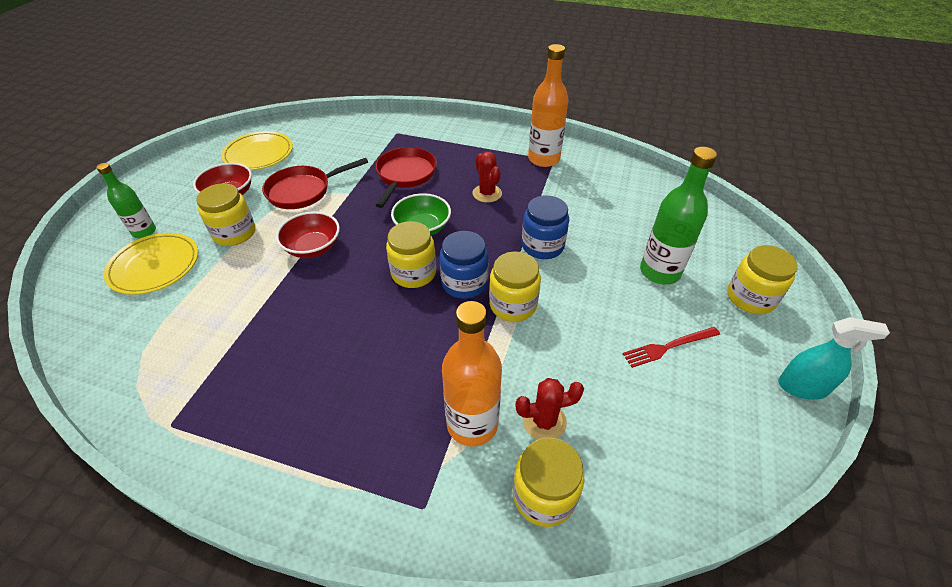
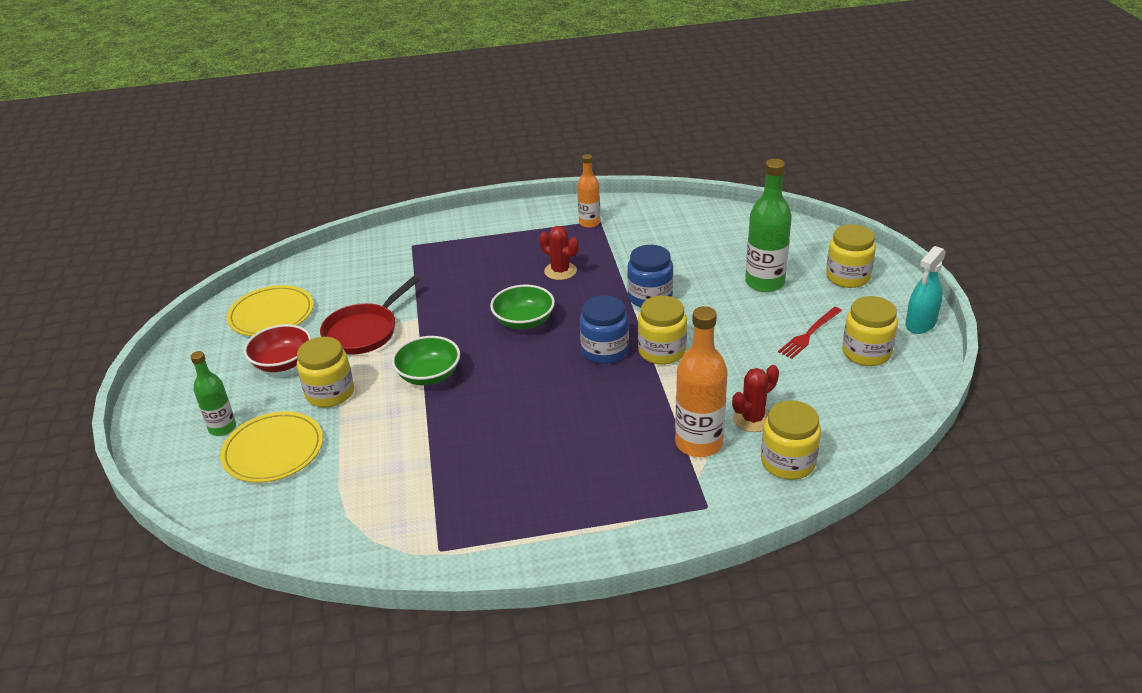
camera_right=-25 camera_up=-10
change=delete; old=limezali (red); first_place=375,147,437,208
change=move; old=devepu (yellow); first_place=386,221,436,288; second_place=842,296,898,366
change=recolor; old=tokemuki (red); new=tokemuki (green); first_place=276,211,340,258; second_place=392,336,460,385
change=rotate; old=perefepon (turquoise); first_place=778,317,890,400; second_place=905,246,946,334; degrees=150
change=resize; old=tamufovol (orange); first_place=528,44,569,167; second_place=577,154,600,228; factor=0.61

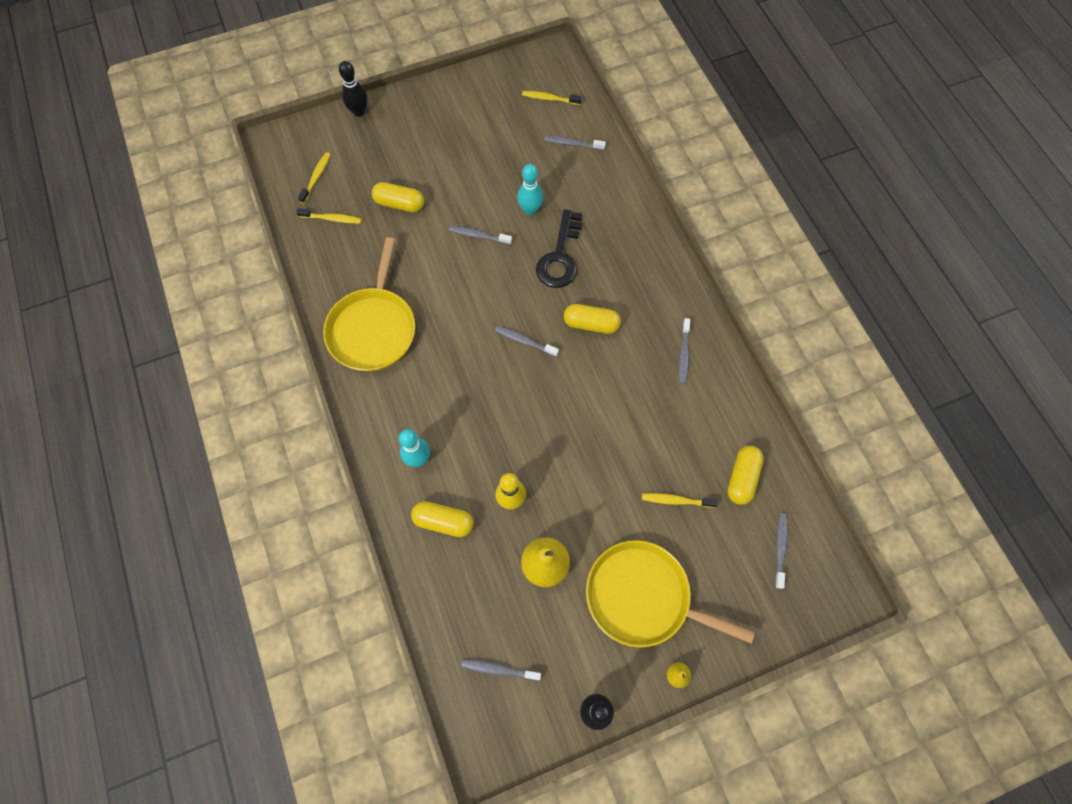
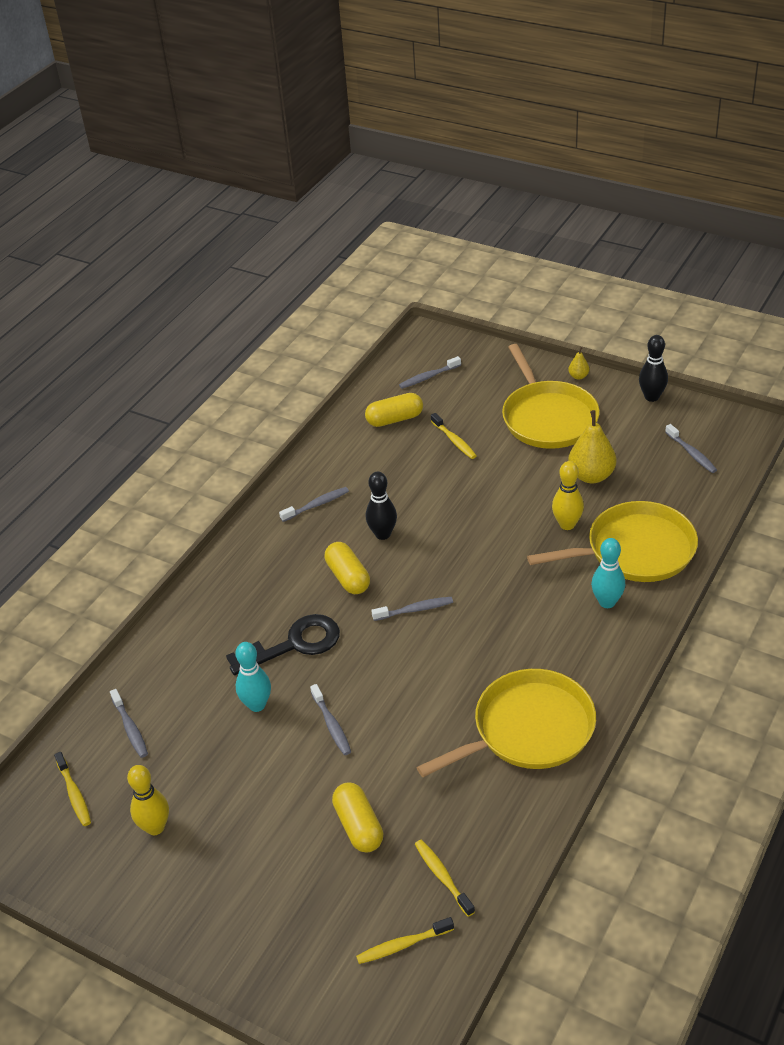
camera_right=-125 camera_up=-25
change=insert; new=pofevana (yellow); second_place=127,765,169,835
change=move; old=pofevana (black); first_place=339,61,367,117; second_place=366,472,397,540
change=replace; old=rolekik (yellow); new=limezali (yellow); first_place=411,501,474,537; second_place=527,501,698,582
change=rotate; old=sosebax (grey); first_place=495,326,559,357; second_place=371,597,453,621; degrees=-90

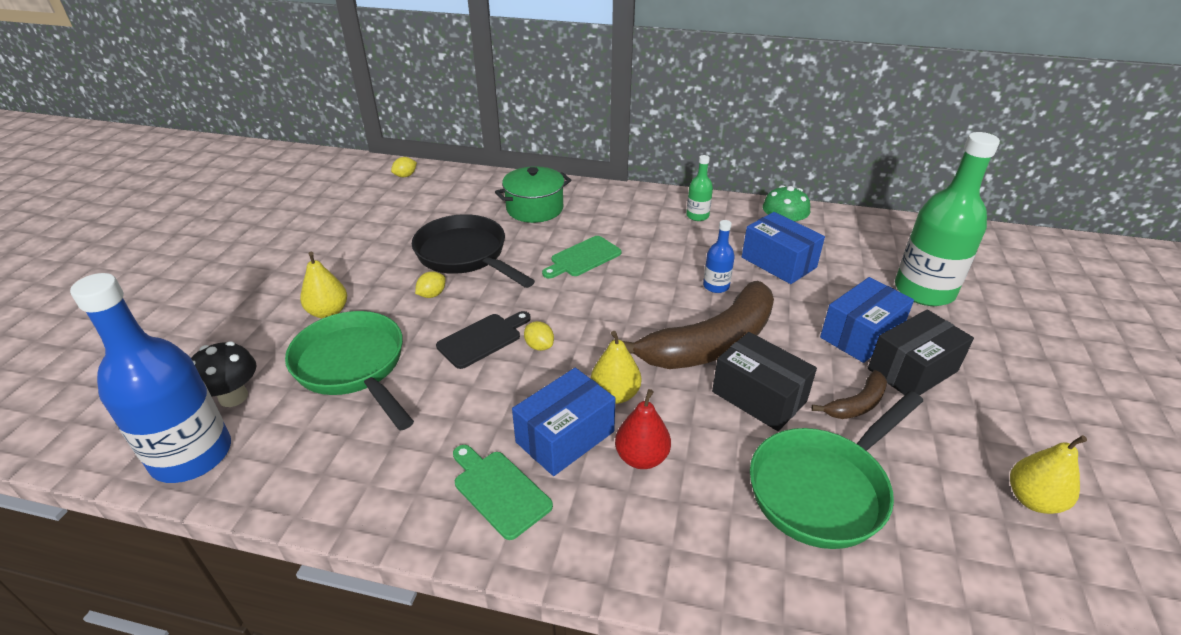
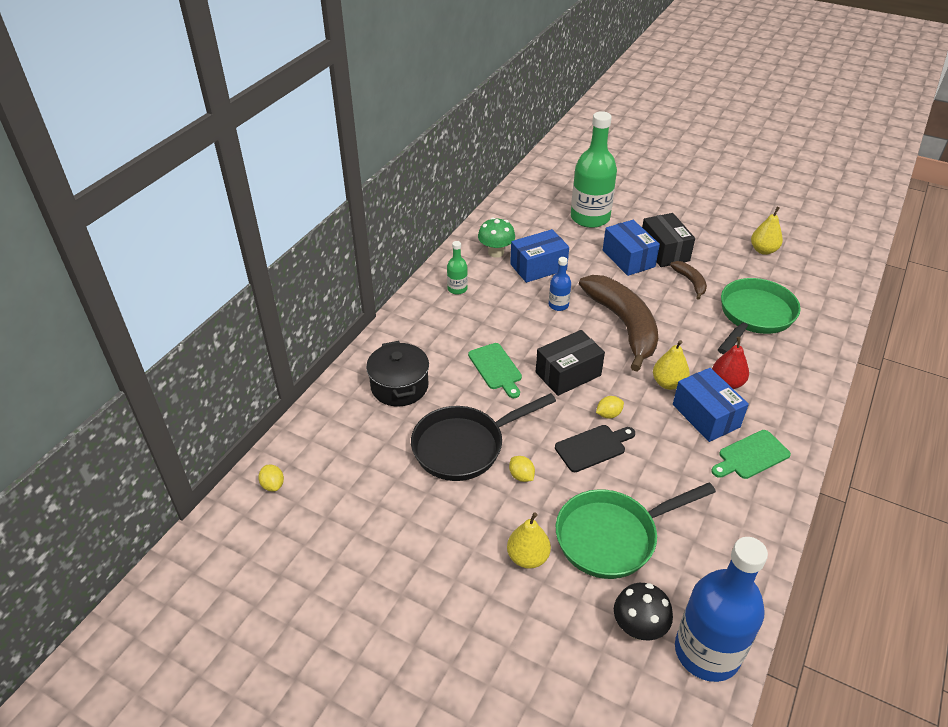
camera_right=-75 camera_up=5
change=move; old=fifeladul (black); first_place=712,332,817,431; second_place=536,330,605,396
change=recolor; old=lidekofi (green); new=lidekofi (black); first_place=495,166,571,223; second_place=366,341,429,406
change=rotate; old=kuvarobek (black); first_place=436,311,531,369; second_place=555,425,635,472; degrees=90
change=rotate; old=limezali (green); first_place=750,391,923,549; second_place=718,278,801,354; degrees=-120

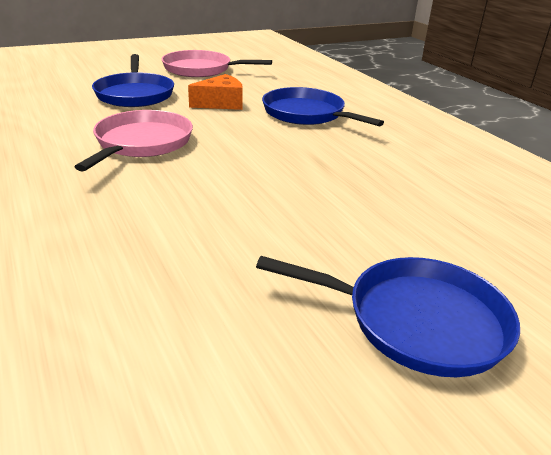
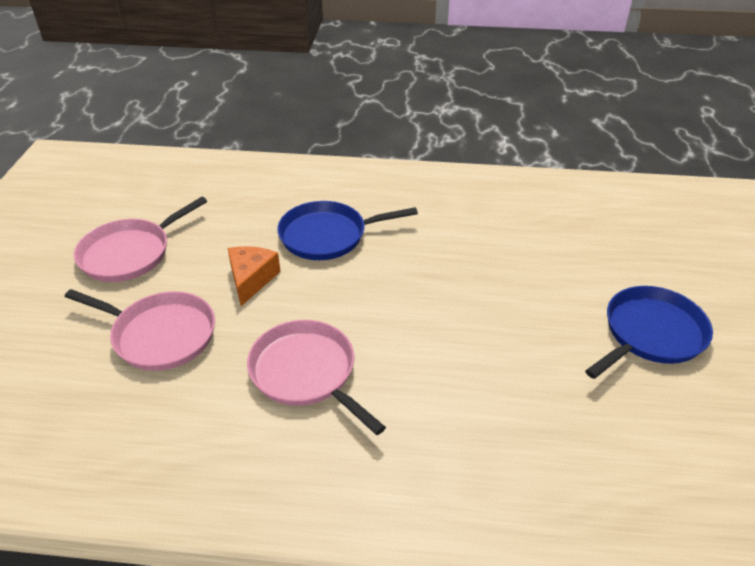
camera_right=-55 camera_up=10
change=recolor; old=limezali (blue); new=limezali (pink); first_place=92,54,174,107; second_place=65,289,215,371

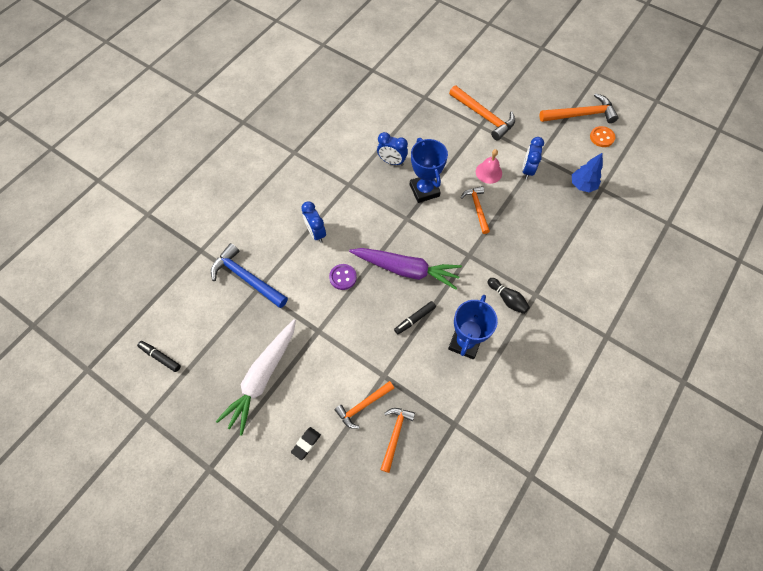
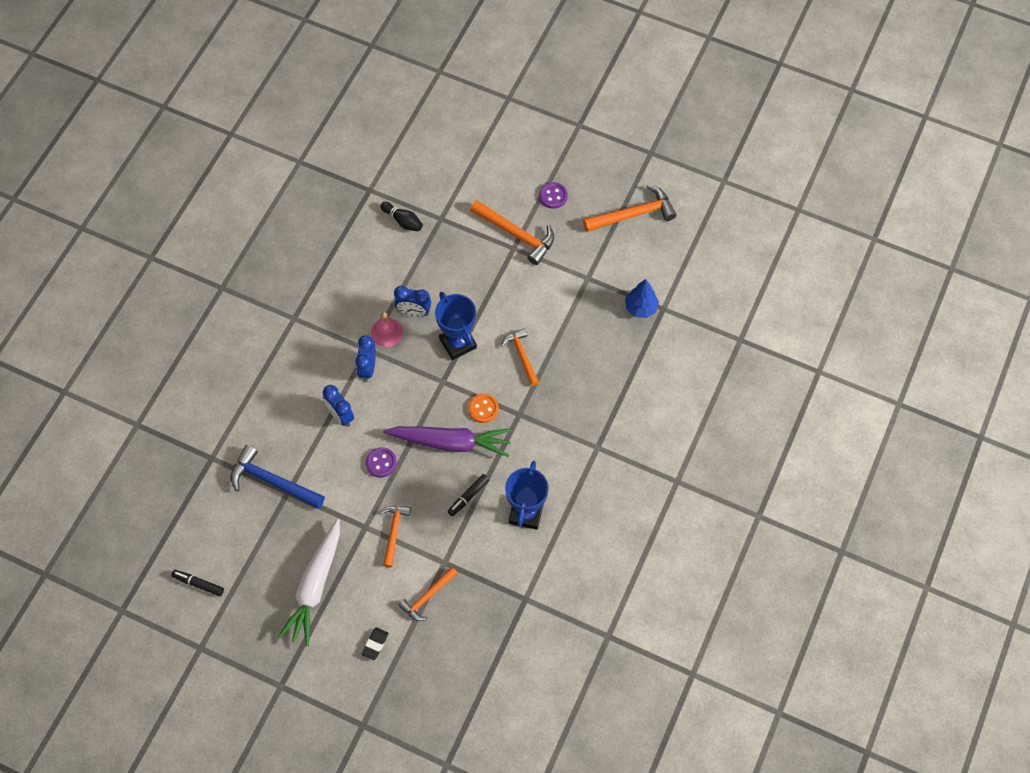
camera_right=-10 camera_up=0
change=insert; new=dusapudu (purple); second_place=539,182,568,209
change=move; old=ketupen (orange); first_place=380,408,415,473; second_place=379,506,411,568
change=move; old=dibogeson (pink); first_place=476,149,502,184; second_place=371,312,403,347
change=move; old=pofevana (black); first_place=487,278,530,314; second_place=380,202,423,231
change=move; old=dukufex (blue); first_place=522,137,544,179; second_place=355,335,376,381
change=move; old=dusapudu (orange); first_place=590,126,615,147; second_place=468,394,499,423

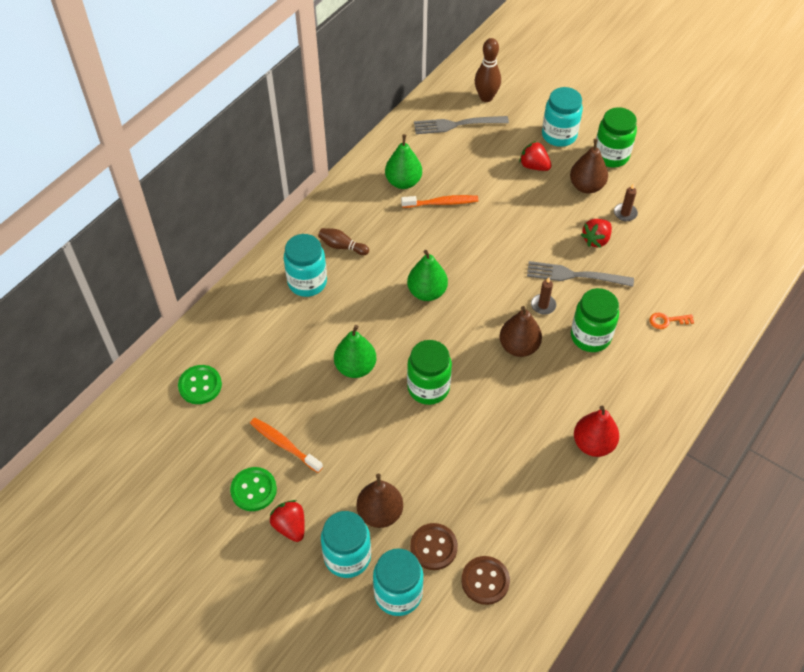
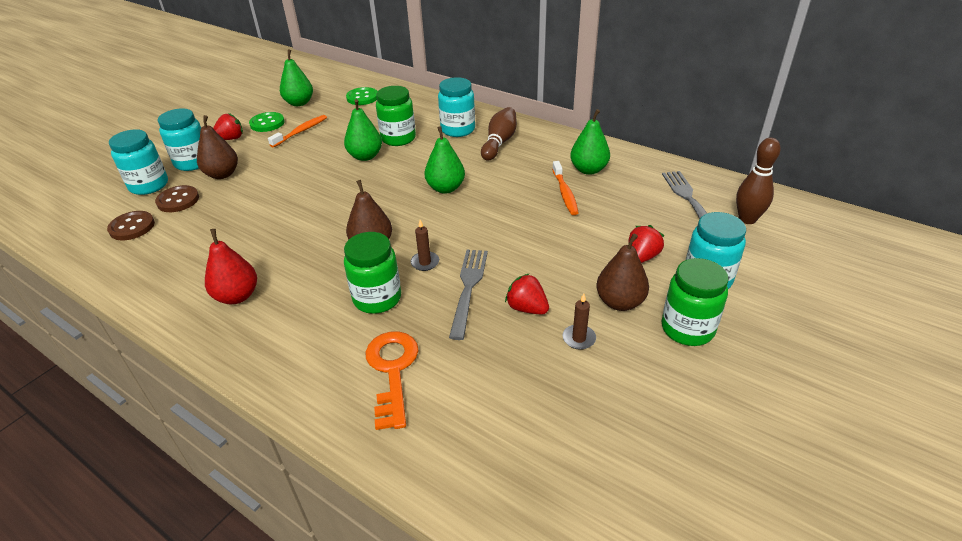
camera_right=90 camera_up=-15
change=insert; new=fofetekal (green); second_place=280,49,313,106
change=move; old=devepu (green); first_place=407,340,452,405; second_place=376,86,416,146
change=resize; old=pofevana (brown); first_place=318,228,369,255; second_place=481,107,517,161; factor=1.53
change=resize; old=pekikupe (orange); first_place=649,312,694,329; second_place=365,331,419,430; factor=2.0

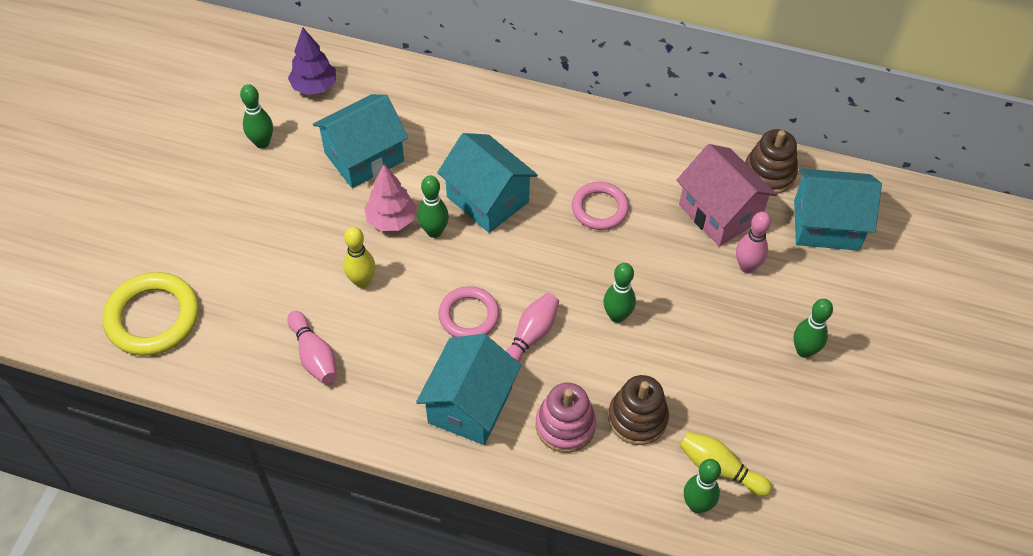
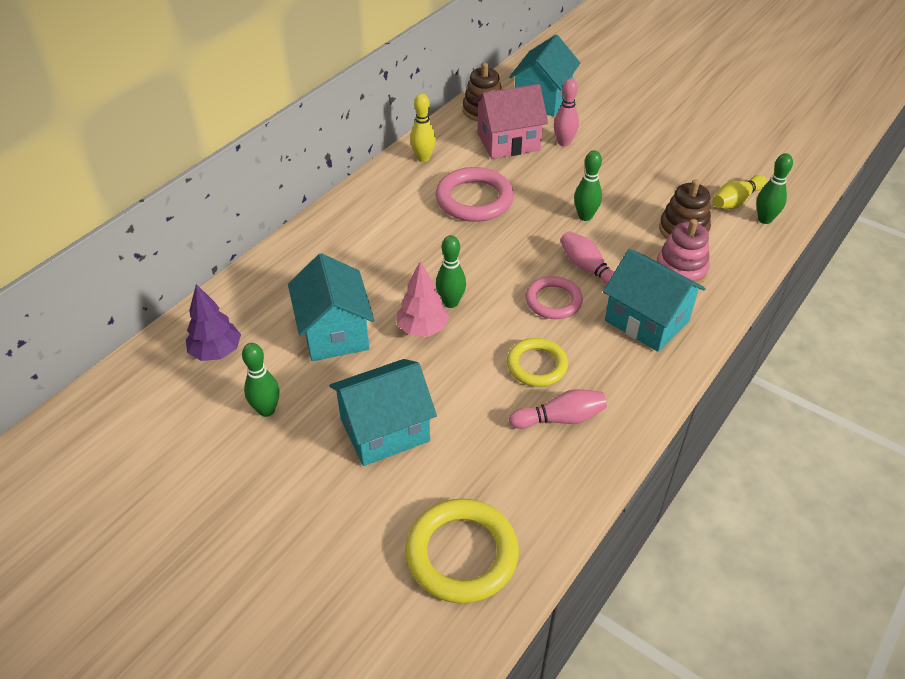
camera_right=-70 camera_up=-10
change=delete; old=pofevana (green); first_place=794,299,833,358
change=insert; new=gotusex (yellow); second_place=507,338,568,387
change=move; old=pofevana (yellow); first_place=343,227,375,288; second_place=410,93,436,162
change=move; old=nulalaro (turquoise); first_place=437,133,538,233; second_place=329,359,437,466
change=resize; old=gotusex (pink); first_place=572,182,629,230; second_place=436,167,514,222; factor=1.54

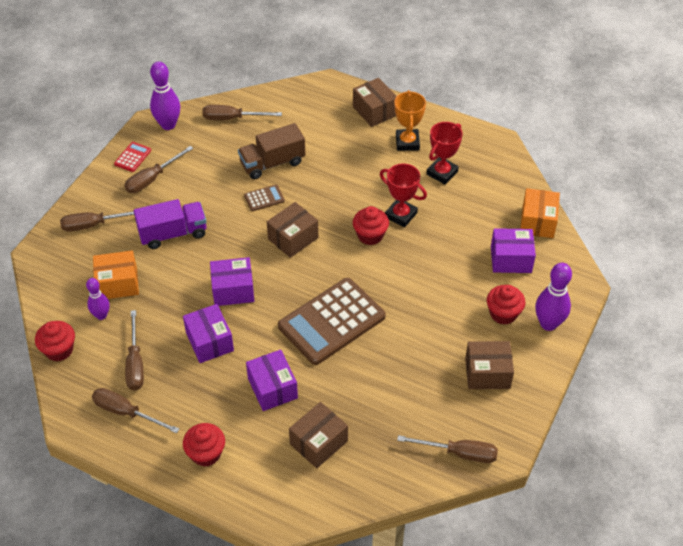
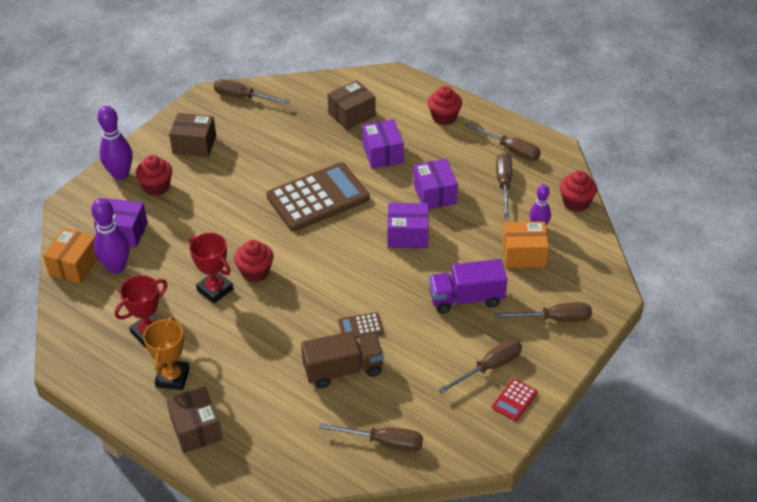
camera_right=-170 camera_up=-5
change=delete; old=fifeladul (brown); first_place=267,202,318,258
change=move; old=pofevana (purple); first_place=150,62,180,130; second_place=91,198,129,274

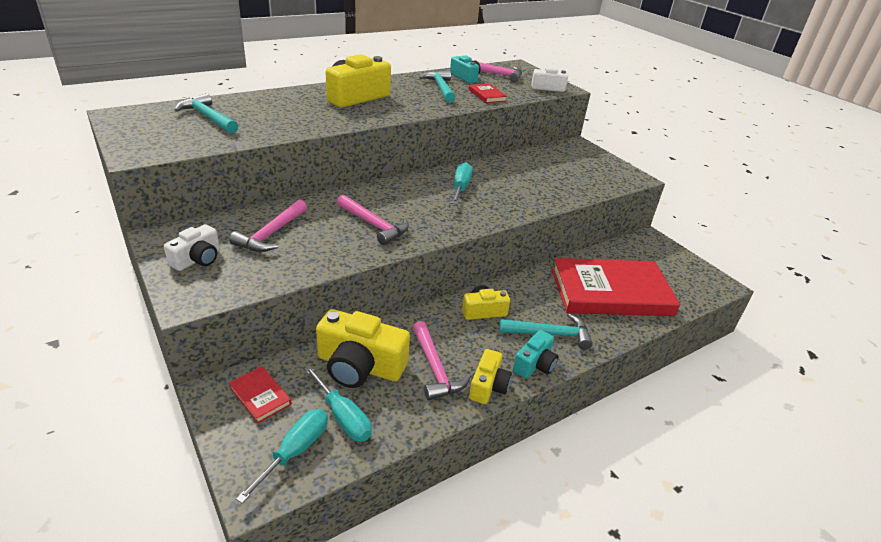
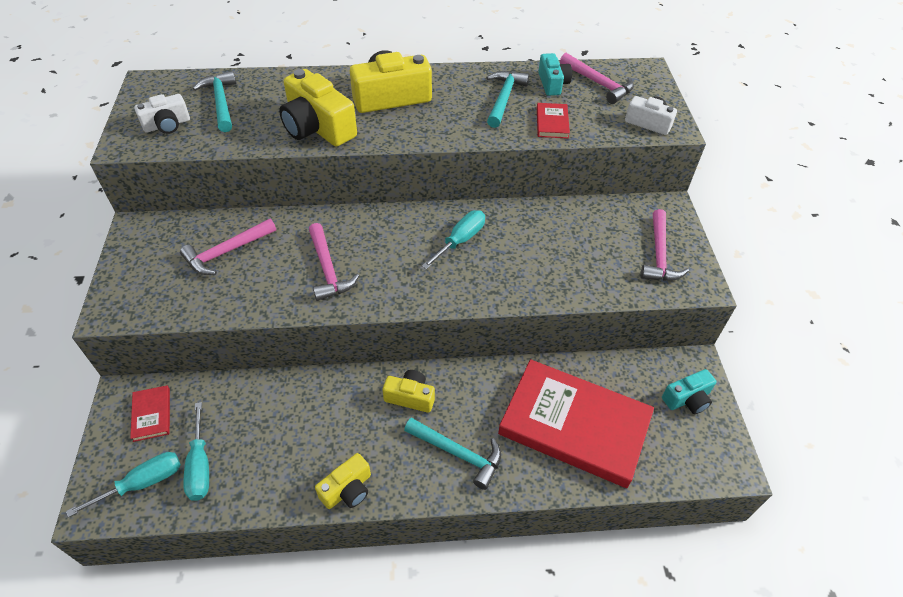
camera_right=30 camera_up=15
change=move; old=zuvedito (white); first_place=164,224,220,271; second_place=134,94,190,134
change=move; old=zuvedito (yellow); first_place=316,309,410,388; second_place=279,69,357,146
change=move; old=ketupen (pink); first_place=413,321,471,400; second_place=640,209,689,281
change=move; old=zuvedito (turquoise); first_place=513,330,558,379; second_place=662,369,716,414

